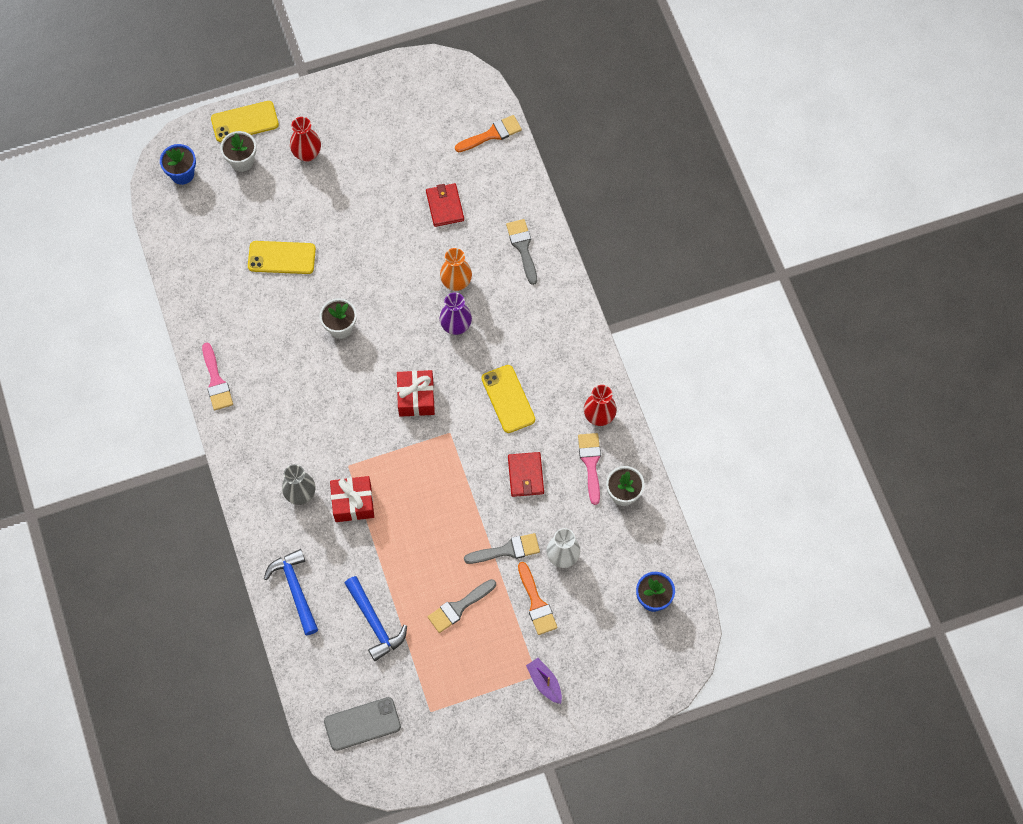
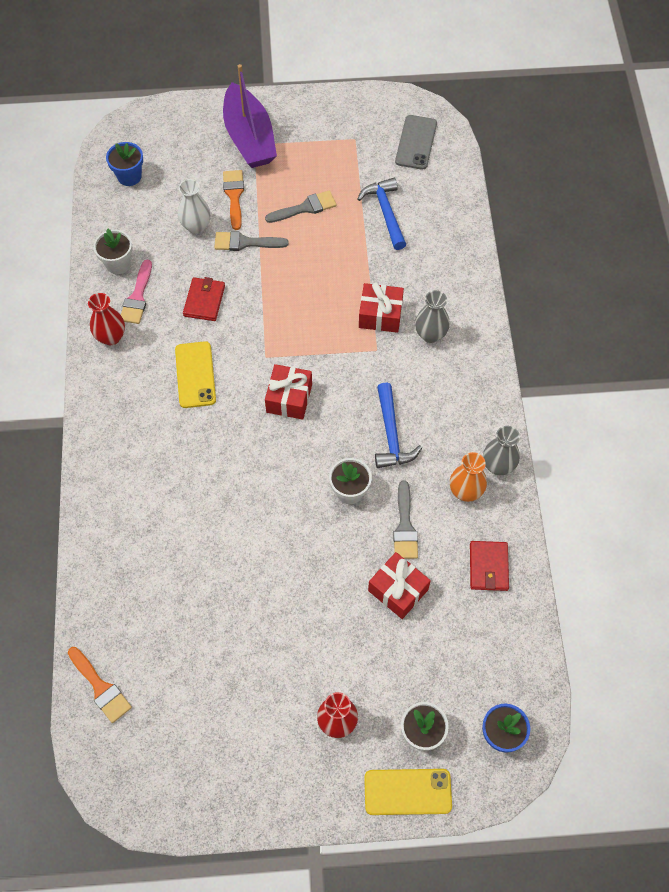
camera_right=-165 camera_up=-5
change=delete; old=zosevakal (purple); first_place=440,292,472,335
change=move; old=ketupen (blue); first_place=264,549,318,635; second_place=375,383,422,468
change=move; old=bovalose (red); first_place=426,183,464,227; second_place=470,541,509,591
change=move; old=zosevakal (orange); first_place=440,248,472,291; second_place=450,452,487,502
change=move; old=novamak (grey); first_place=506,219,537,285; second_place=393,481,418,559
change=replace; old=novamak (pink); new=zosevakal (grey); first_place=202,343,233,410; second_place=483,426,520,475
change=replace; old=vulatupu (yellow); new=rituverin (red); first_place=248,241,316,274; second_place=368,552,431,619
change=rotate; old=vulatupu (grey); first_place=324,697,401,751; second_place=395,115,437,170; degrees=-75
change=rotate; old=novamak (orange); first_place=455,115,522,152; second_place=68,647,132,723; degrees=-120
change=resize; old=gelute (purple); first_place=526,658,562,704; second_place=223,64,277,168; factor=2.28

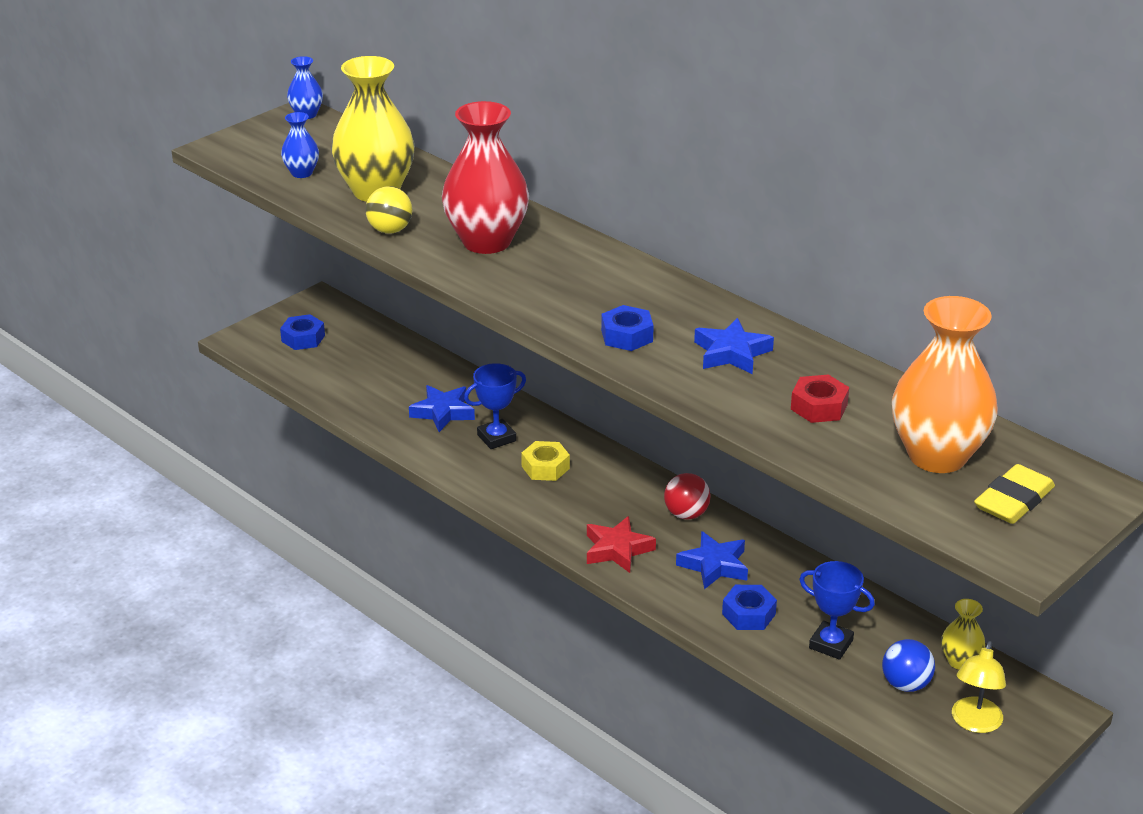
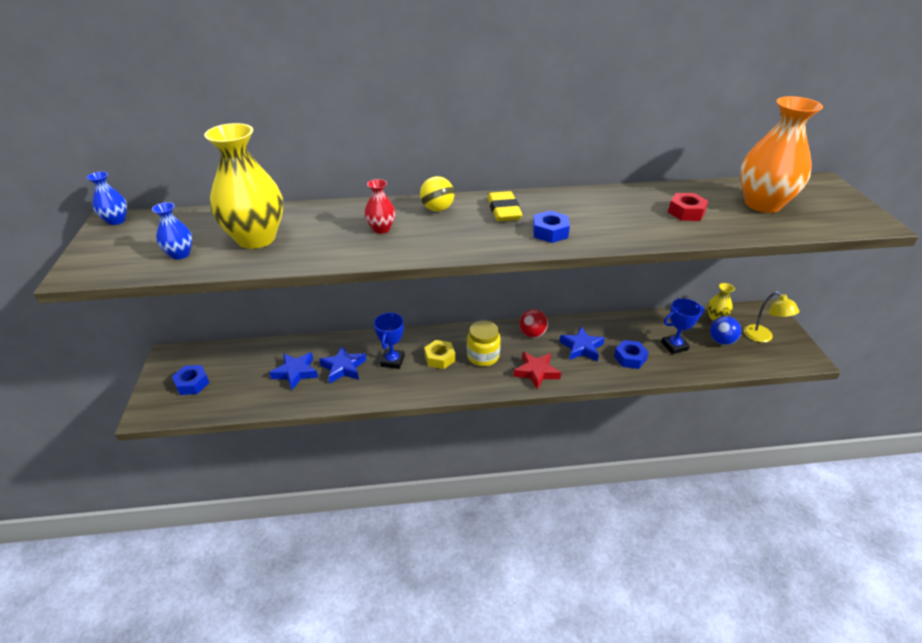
camera_right=-50 camera_up=5
change=insert; new=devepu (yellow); second_place=467,321,501,366
change=move; old=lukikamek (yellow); first_place=365,186,412,234; second_place=420,176,454,212
change=move; old=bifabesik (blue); first_place=694,318,774,374; second_place=269,352,318,390
change=move; old=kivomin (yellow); first_place=974,464,1055,524; second_place=488,191,522,221
change=resize; old=zosevakal (red); first_place=442,101,529,254; second_place=364,179,395,234; factor=0.47

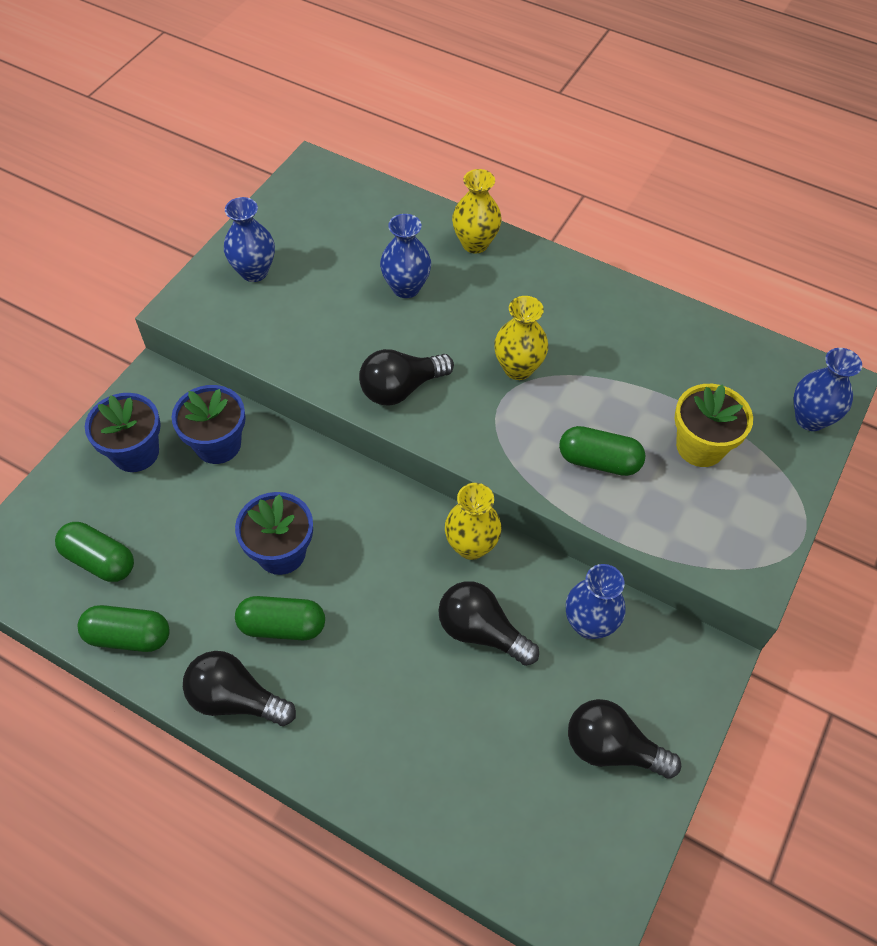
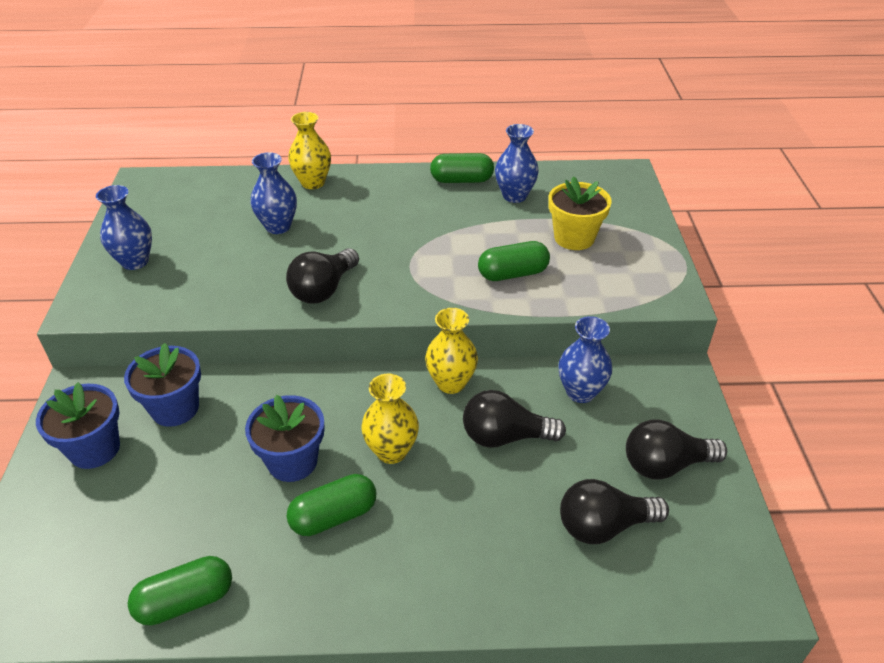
camera_right=-30 camera_up=-15
change=move; old=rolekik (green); first_place=55,522,134,582; second_place=430,153,494,183
change=move; old=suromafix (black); first_place=183,651,296,726; second_place=560,479,669,544
change=move; old=zosevakal (yellow); first_place=494,296,548,380; second_place=361,374,419,464
change=move; old=zosevakal (blue); first_place=794,348,862,431; second_place=495,124,539,203

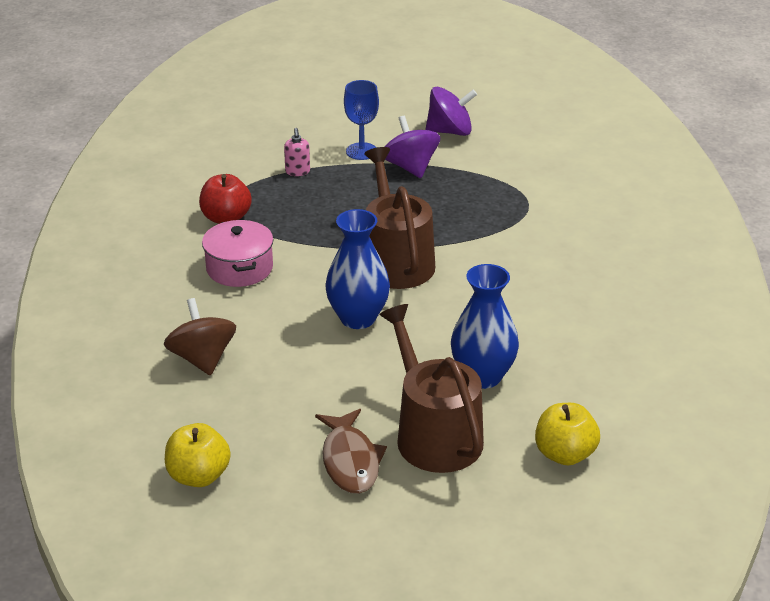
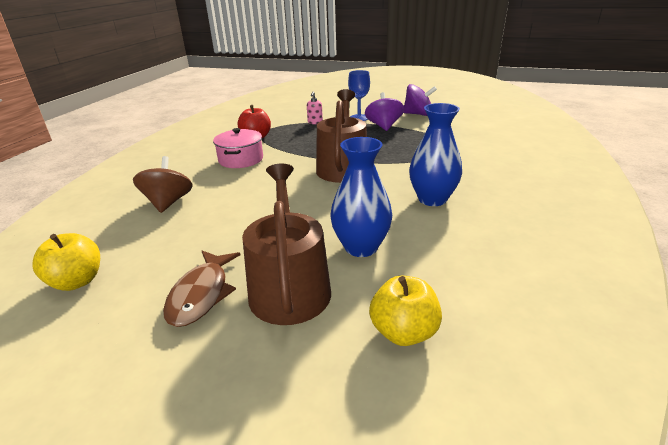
camera_right=20 camera_up=-5
change=move; old=zosevakal (blue); first_place=325,209,390,329; second_place=409,103,462,206

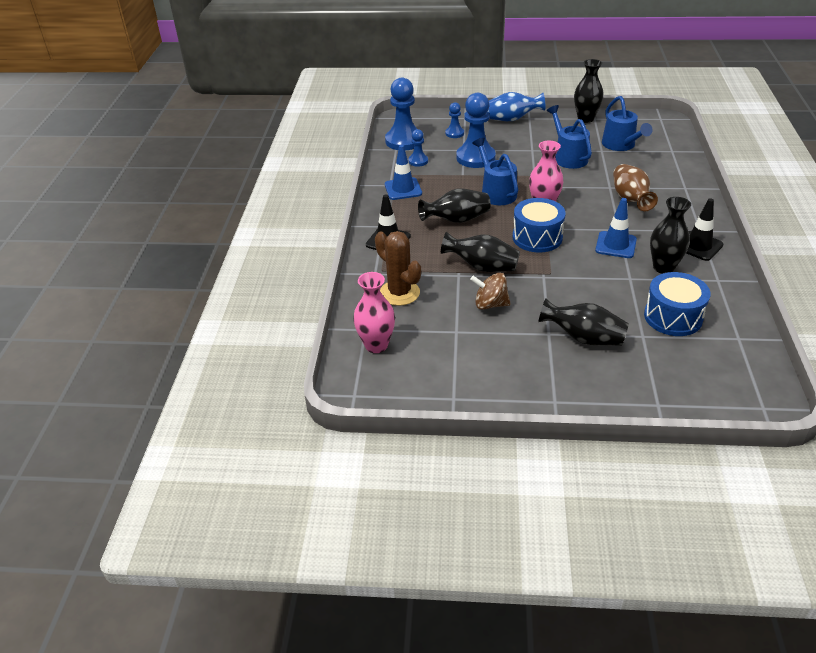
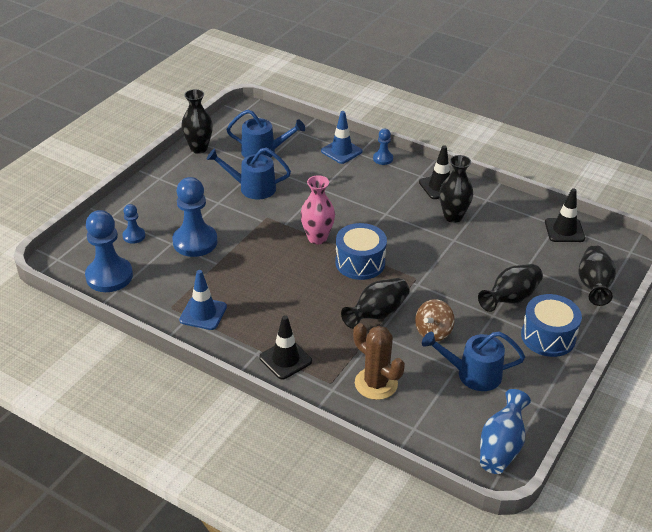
camera_right=-65 camera_up=0
change=delete; old=zosevakal (pink); first_place=353,272,395,353
change=delete; old=zosevakal (brown); first_place=613,164,658,211
change=insert; new=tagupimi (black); second_place=545,188,585,242
change=move; old=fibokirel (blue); first_place=408,129,428,167; second_place=373,129,393,165
change=move; old=zosevakal (black); first_place=418,189,491,223; second_place=578,245,616,306
change=move; old=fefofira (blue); first_place=472,138,518,205; second_place=422,331,525,391
change=move; old=zosevakal (blue); first_place=488,92,545,121; second_place=480,389,531,474
change=move; old=tagupimi (blue); first_place=595,198,637,258; second_place=321,111,363,164
change=move; old=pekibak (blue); first_place=644,272,710,336; second_place=521,294,582,357
change=rotate; old=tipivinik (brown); first_place=375,231,421,306; second_place=353,323,405,400; degrees=60

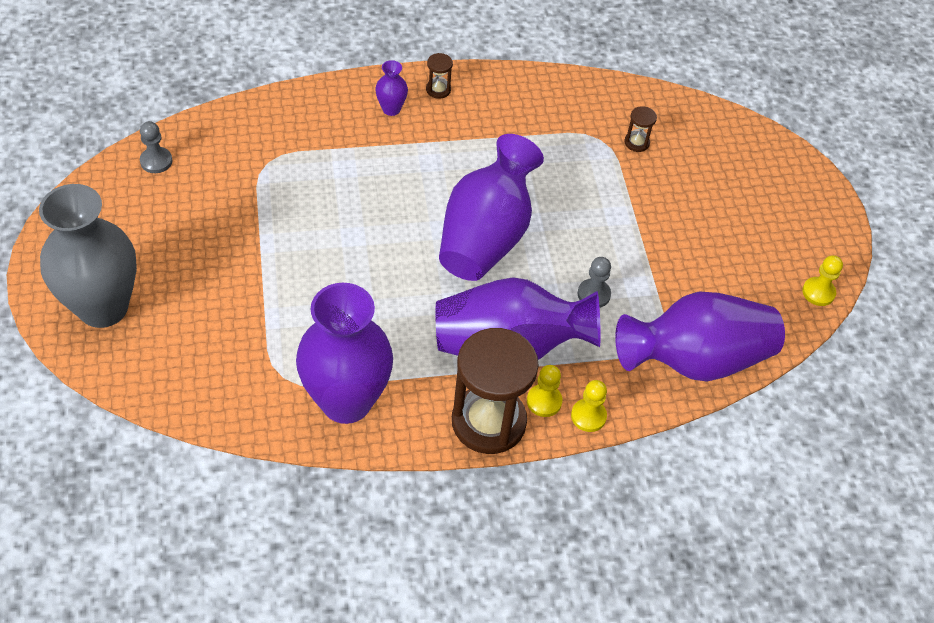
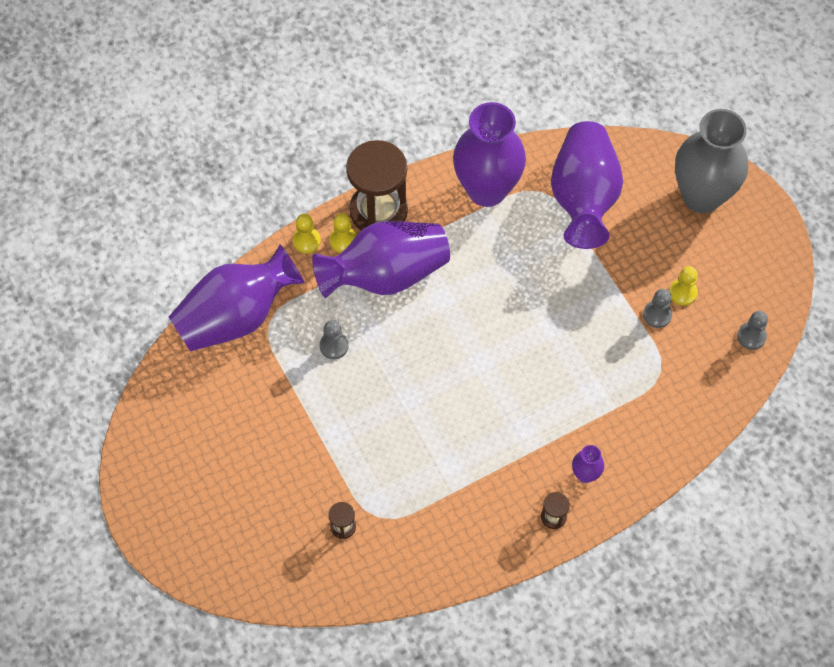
camera_right=165 camera_up=10
change=insert; new=fibokirel (grey); second_place=643,289,672,328
change=move; old=zosevakal (purple); first_place=439,134,544,281; second_place=551,121,623,249
change=move; old=fibokirel (yellow); first_place=802,255,843,306; second_place=669,266,698,306

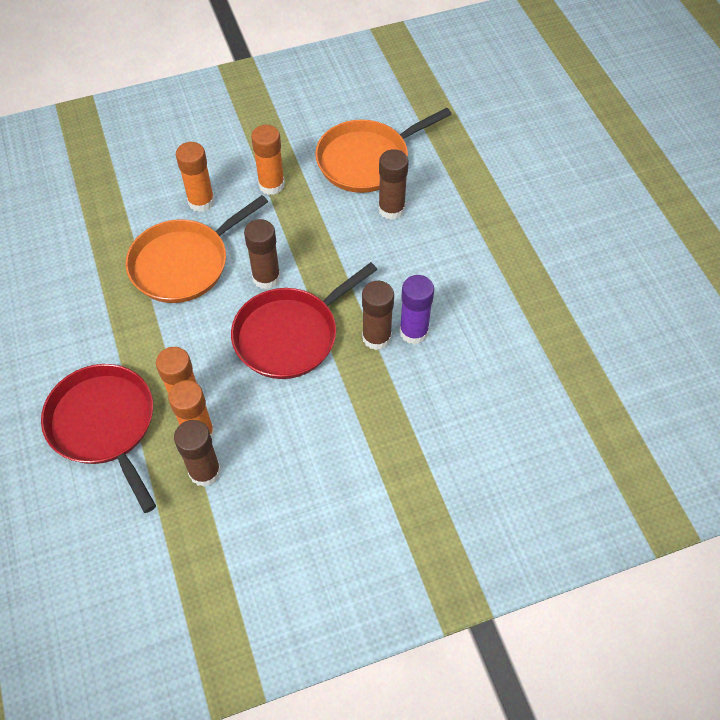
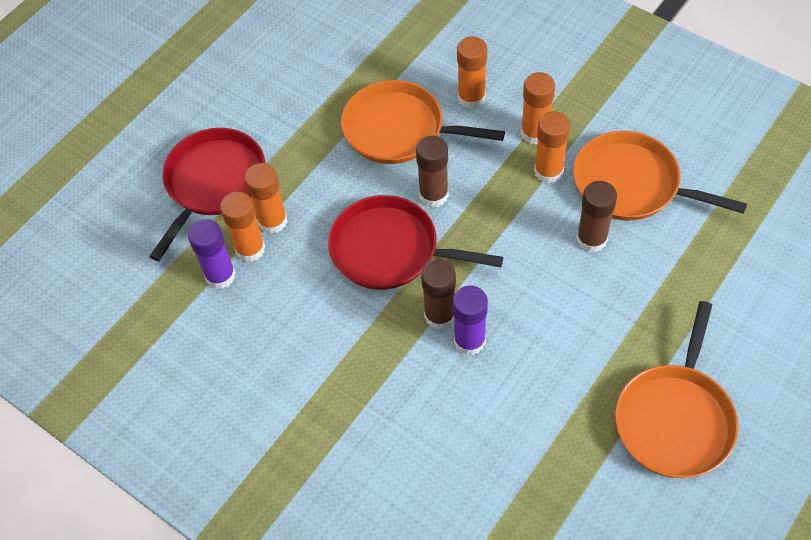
camera_right=60 camera_up=0
change=insert; new=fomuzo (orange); second_place=534,111,570,184
change=insert; new=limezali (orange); second_place=615,301,739,478
change=recolor; old=fomuzo (brown); new=fomuzo (purple); first_place=174,420,221,487; second_place=188,219,236,289

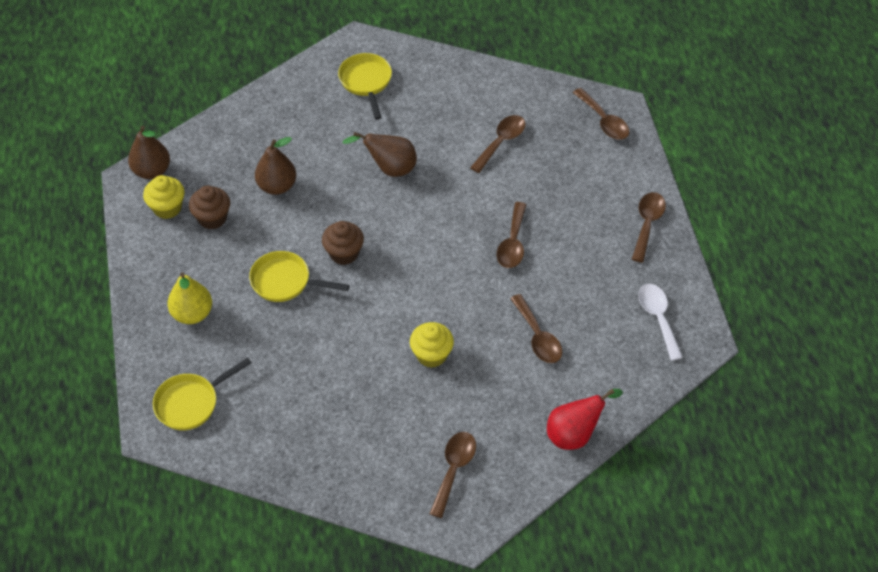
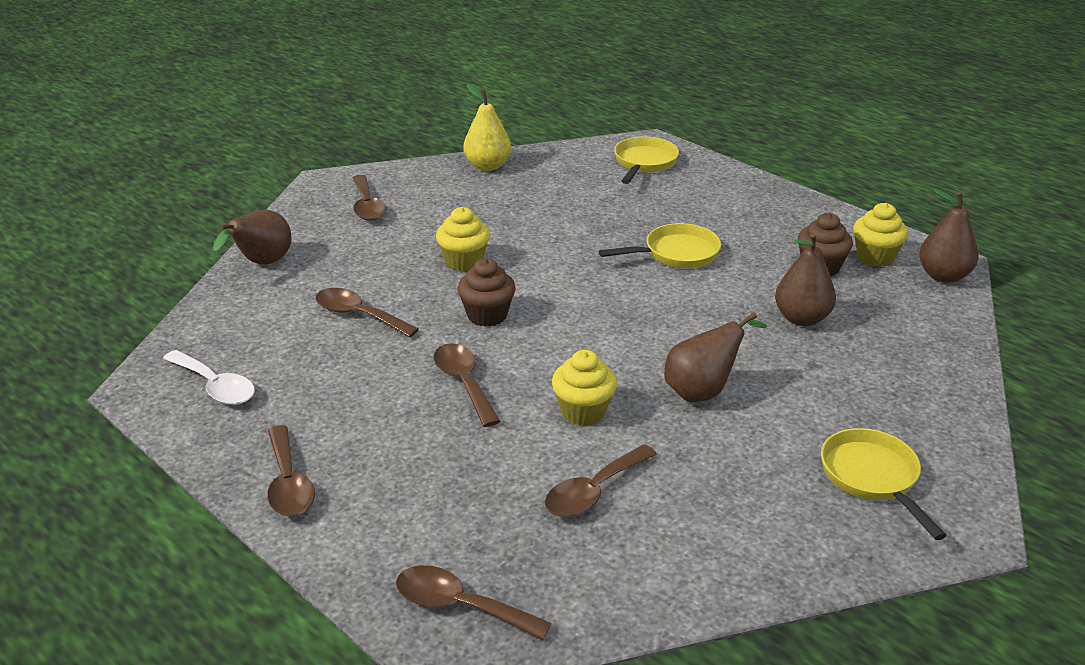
camera_right=145 camera_up=-20
change=insert; new=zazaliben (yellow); second_place=552,350,617,426
change=move; old=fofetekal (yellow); first_place=167,272,212,324; second_place=464,84,511,171
change=move; old=zazaliben (brown); first_place=322,221,364,265; second_place=457,258,516,327
change=recolor; old=fofetekal (red); new=fofetekal (brown); first_place=547,389,623,450; second_place=213,210,292,265
change=rotate; old=limezali (yellow); first_place=338,53,392,120; second_place=821,428,947,540; degrees=-150
change=rotate; old=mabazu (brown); first_place=470,115,526,173; second_place=545,444,657,517; degrees=45

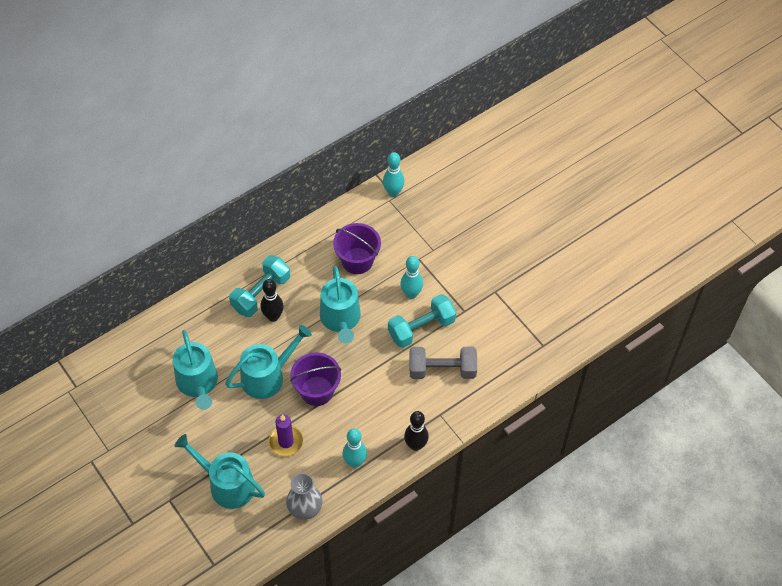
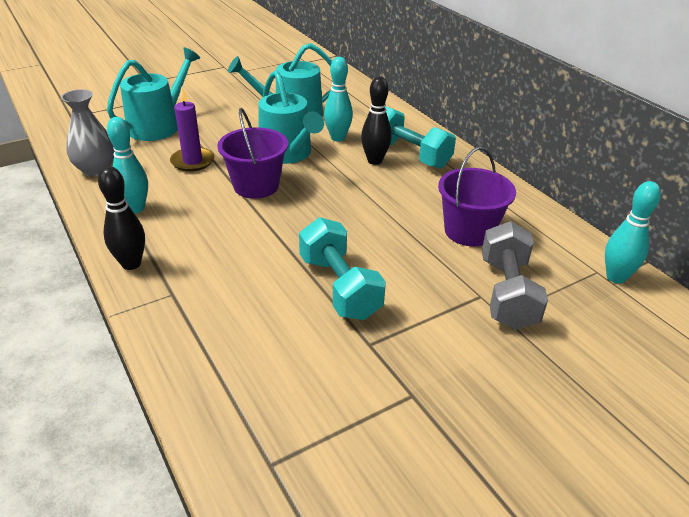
camera_right=95 camera_up=-20
change=delete; old=fefofira (turquoise); first_place=320,266,361,343
change=move; old=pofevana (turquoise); first_place=400,256,423,299; second_place=324,57,353,142
change=move; old=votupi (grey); first_place=409,347,477,379; second_place=482,221,548,330

